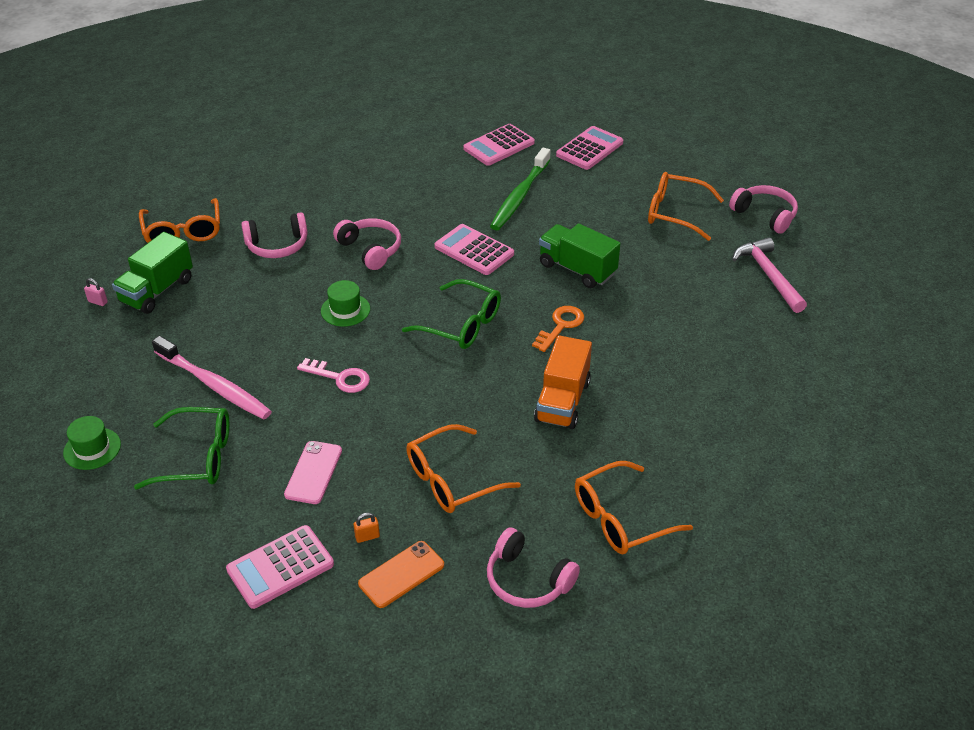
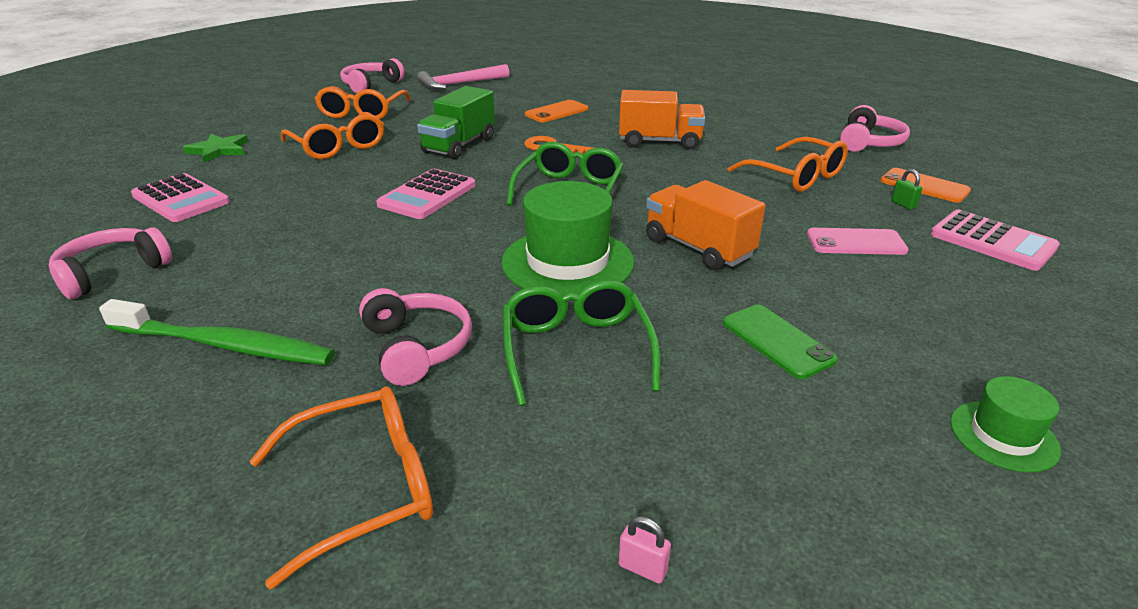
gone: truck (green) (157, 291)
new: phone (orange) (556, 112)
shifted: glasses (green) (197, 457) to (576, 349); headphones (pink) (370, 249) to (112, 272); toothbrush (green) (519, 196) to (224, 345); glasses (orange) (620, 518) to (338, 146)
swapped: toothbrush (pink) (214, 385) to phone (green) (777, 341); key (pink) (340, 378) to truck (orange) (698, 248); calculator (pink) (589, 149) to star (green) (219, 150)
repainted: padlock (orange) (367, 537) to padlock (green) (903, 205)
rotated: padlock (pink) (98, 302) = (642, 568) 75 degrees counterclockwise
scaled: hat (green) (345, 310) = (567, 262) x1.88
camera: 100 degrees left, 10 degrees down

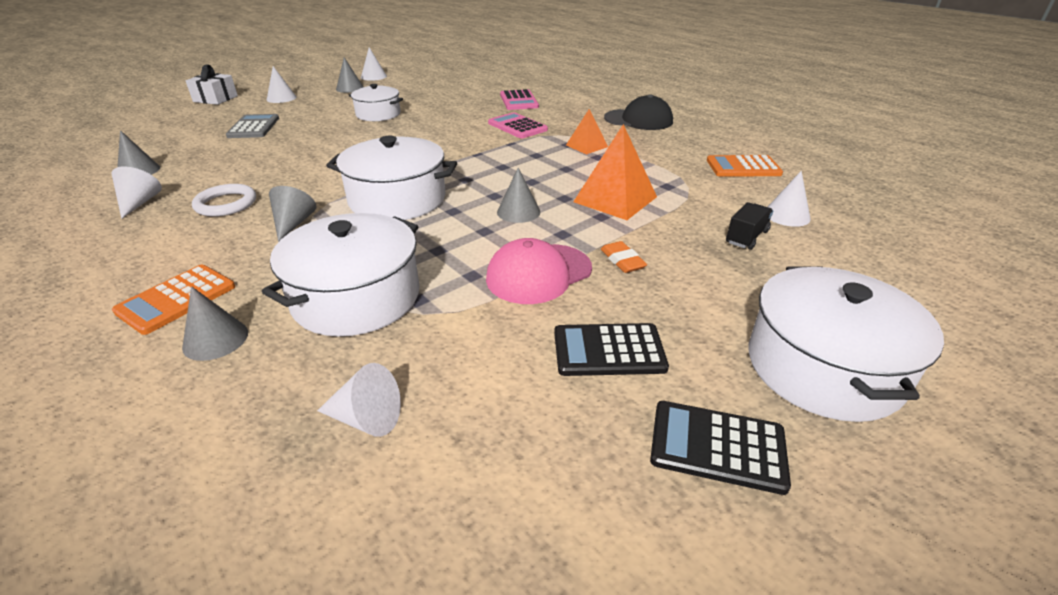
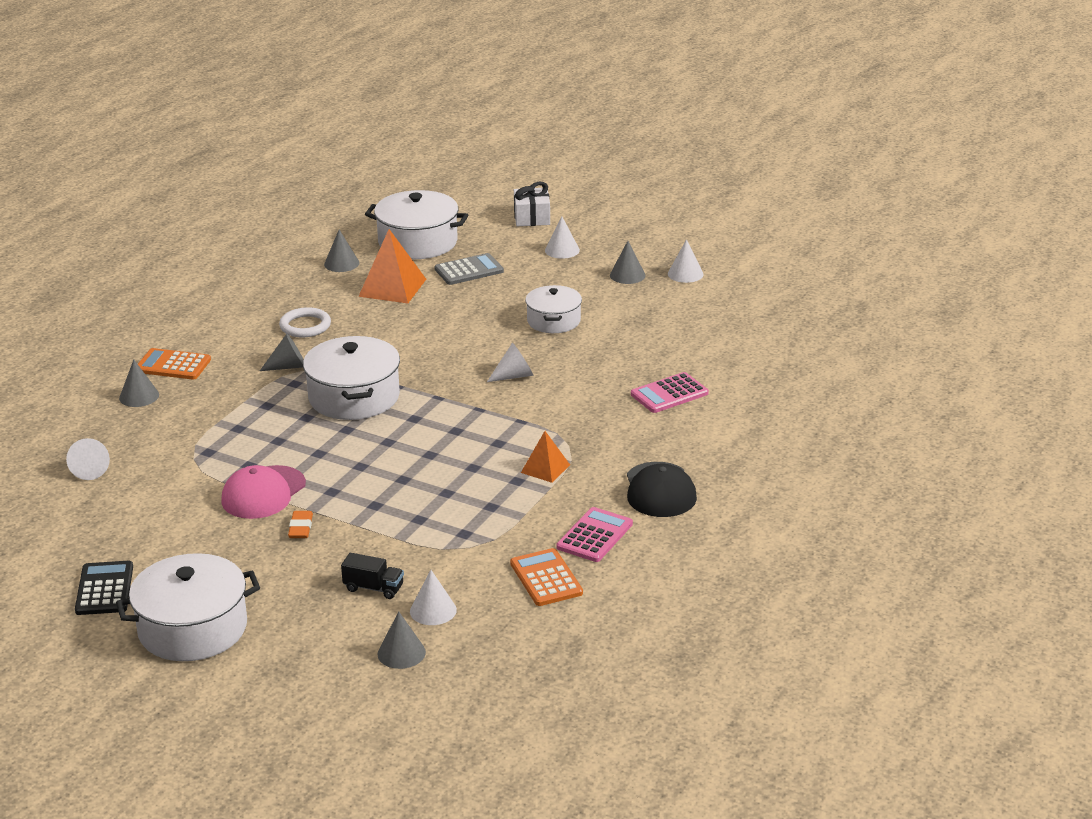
gone: calculator (black) (608, 350)
shifted: cone (white) (139, 203) to (514, 376); pot (white) (356, 297) to (418, 242); calculator (pink) (517, 126) to (595, 536); cone (grey) (518, 212) to (401, 653); pyramid (orange) (615, 199) to (392, 287)
rotated: cap (pink) (539, 274) = (263, 493) 90 degrees counterclockwise; eraser (orange) (622, 260) = (301, 528) 45 degrees counterclockwise
camera: 70 degrees right, 5 degrees down

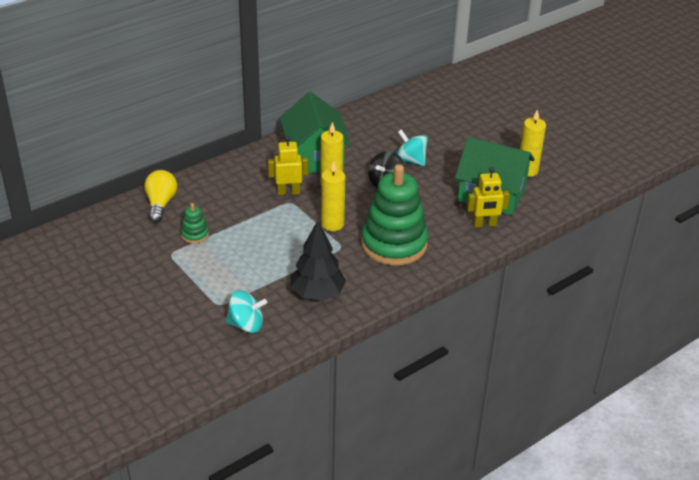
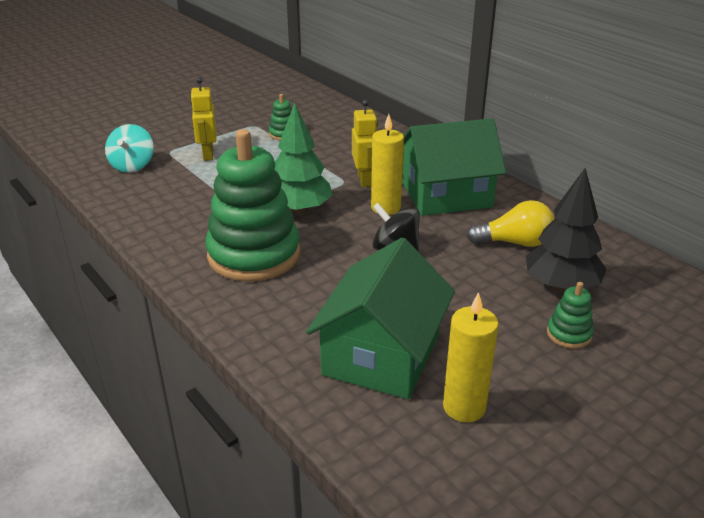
gone: spinning top (turquoise) (411, 160)
new: stacking toy (green) (569, 334)
shifted: light bulb (yellow) (161, 204) to (515, 242); tree (black) (317, 294) to (561, 285); robot (yellow) (484, 224) to (208, 154)
swapped: candle (yellow) (332, 224) to tree (green) (299, 210)
camera: 90 degrees right, 5 degrees down

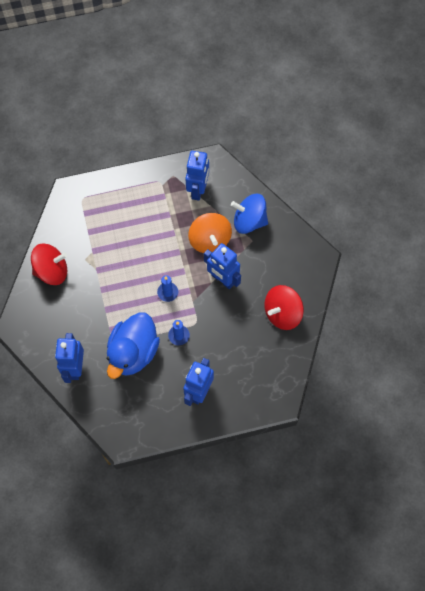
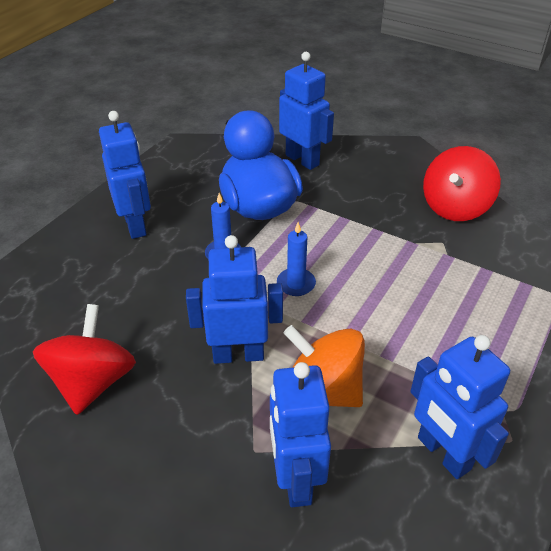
swapped: spinning top (blue) (249, 221) to robot (blue) (295, 479)
camera: 135 degrees right, 25 degrees down

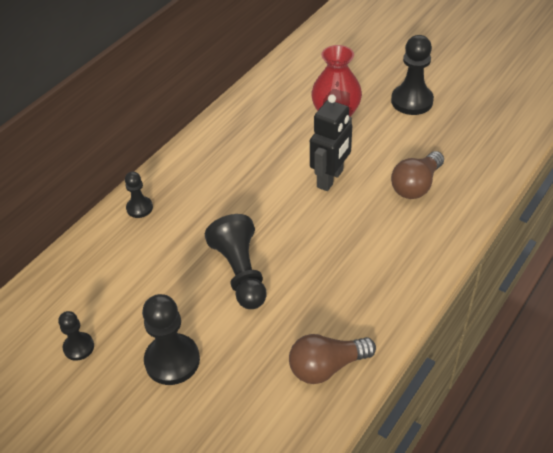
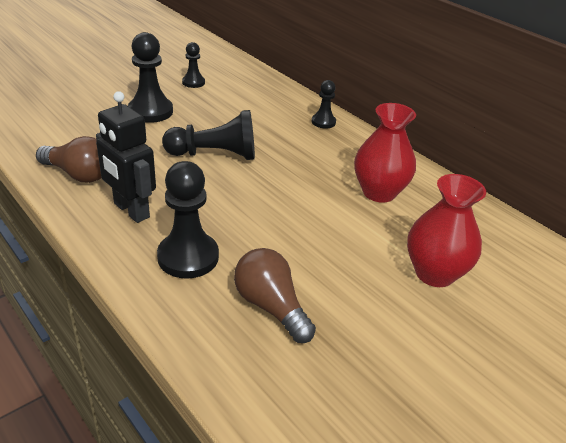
new: vase (red) (379, 192)
shifted: robot (black) (330, 179) to (131, 211); pawn (black) (412, 101) to (188, 257)
rotated: light bulb (brown) (327, 367) = (78, 174) 120 degrees clockwise
camera: 100 degrees right, 10 degrees down

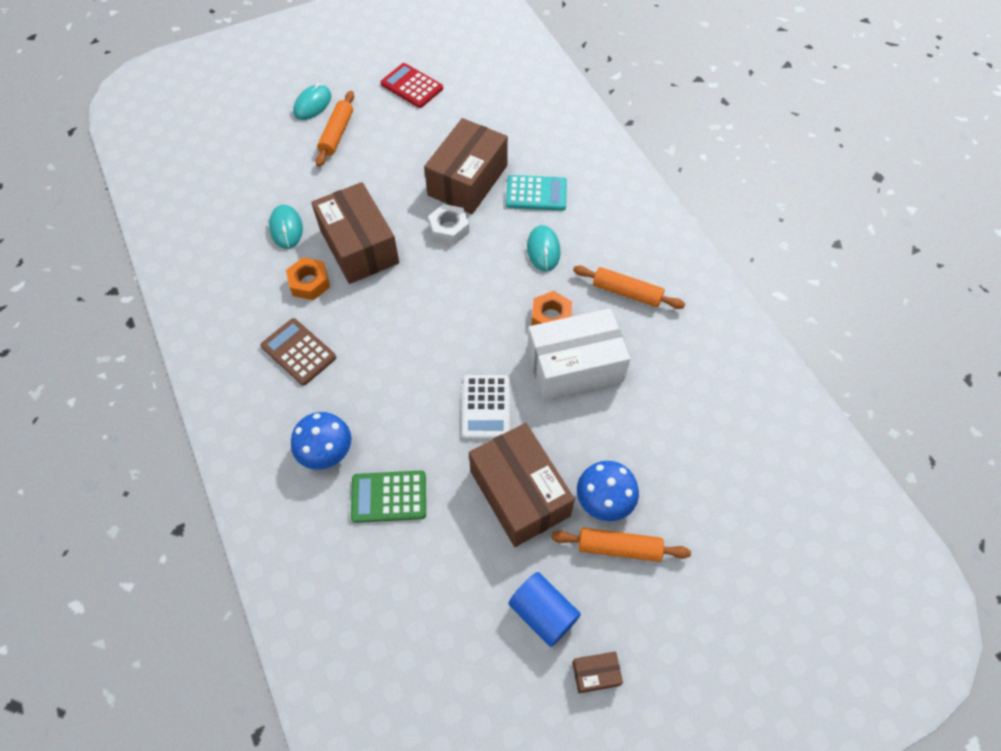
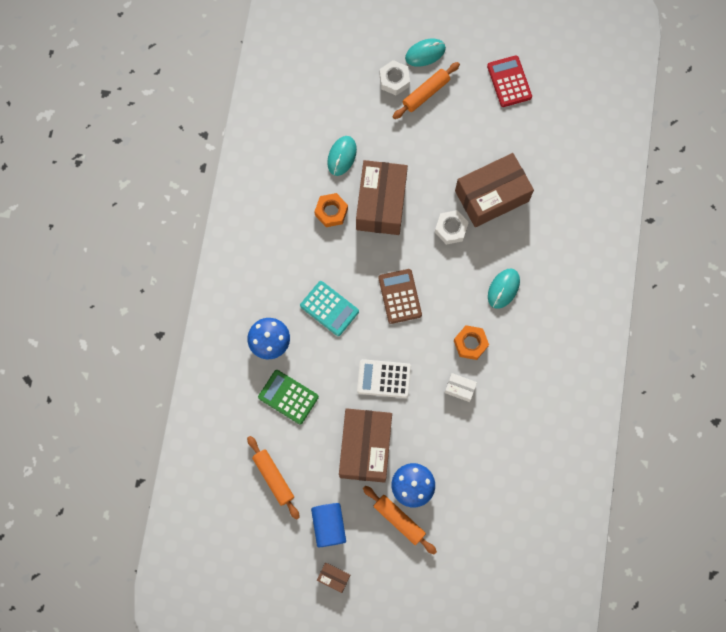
new: nut (white) (394, 80)
shifted: calculator (brown) (298, 352) to (400, 296); calculator (turquoise) (536, 193) to (329, 308); rolling pin (orange) (626, 292) to (273, 478)
rotated: calculator (white) (486, 407) = (384, 379) 60 degrees clockwise
scaled: box (white) (574, 366) = (460, 388) x0.42
camera: 35 degrees right, 15 degrees up

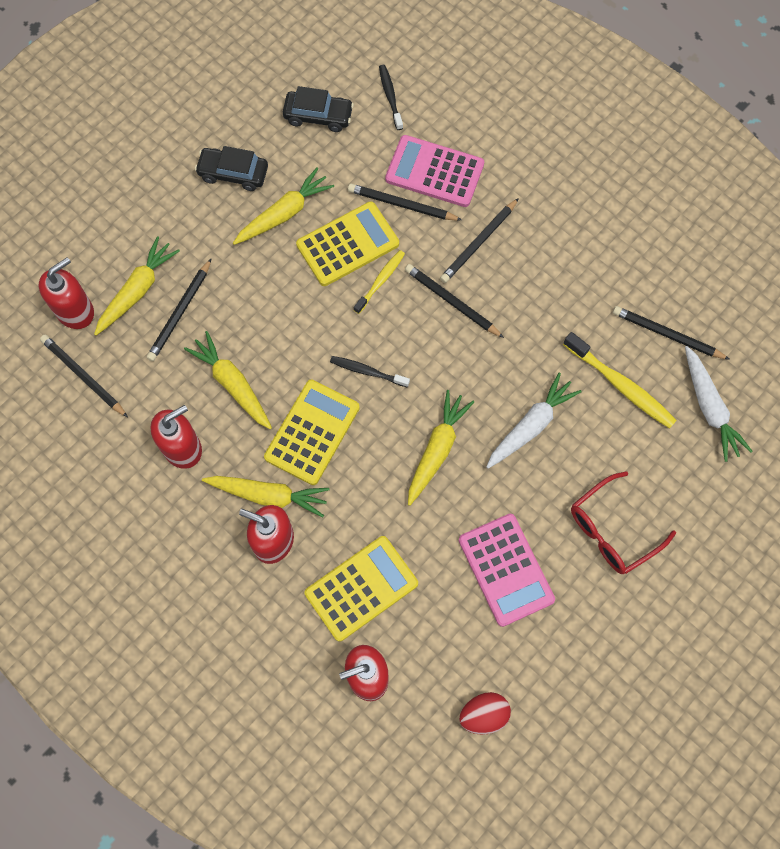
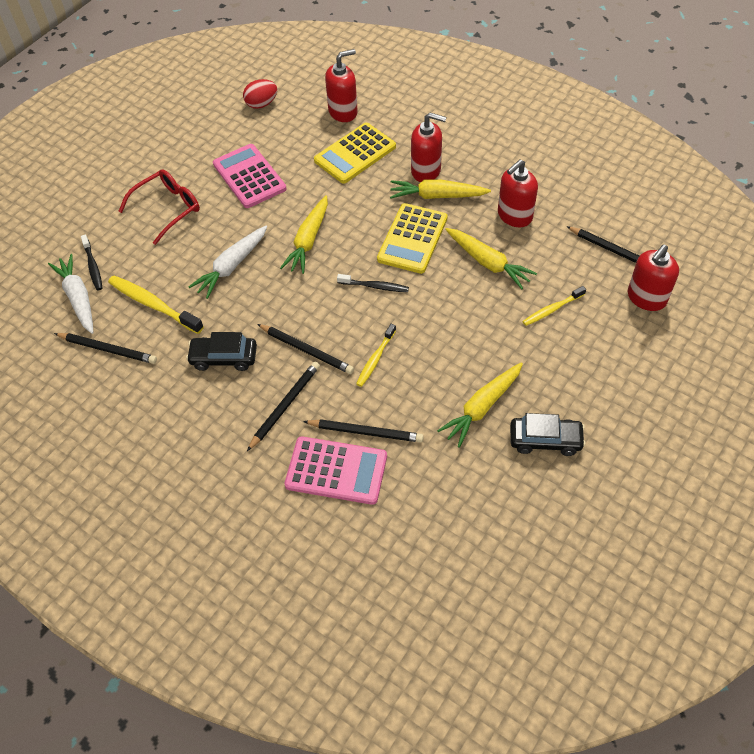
gone: carrot (yellow) (137, 290); calculator (yellow) (347, 244)
shifted: car (black) (318, 116) to (224, 358); toothbrush (black) (390, 97) to (93, 266)
swapped: pencil (black) (180, 312) to toothbrush (yellow) (552, 309)
camera: 175 degrees right, 15 degrees down

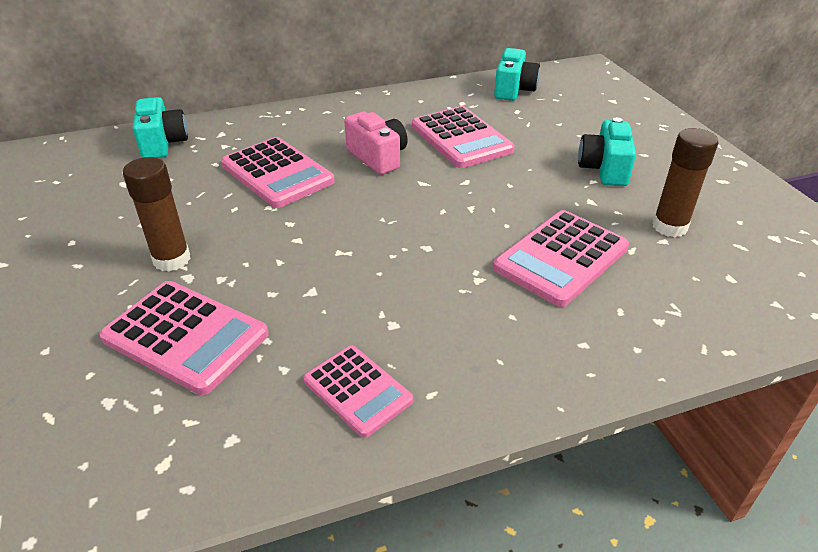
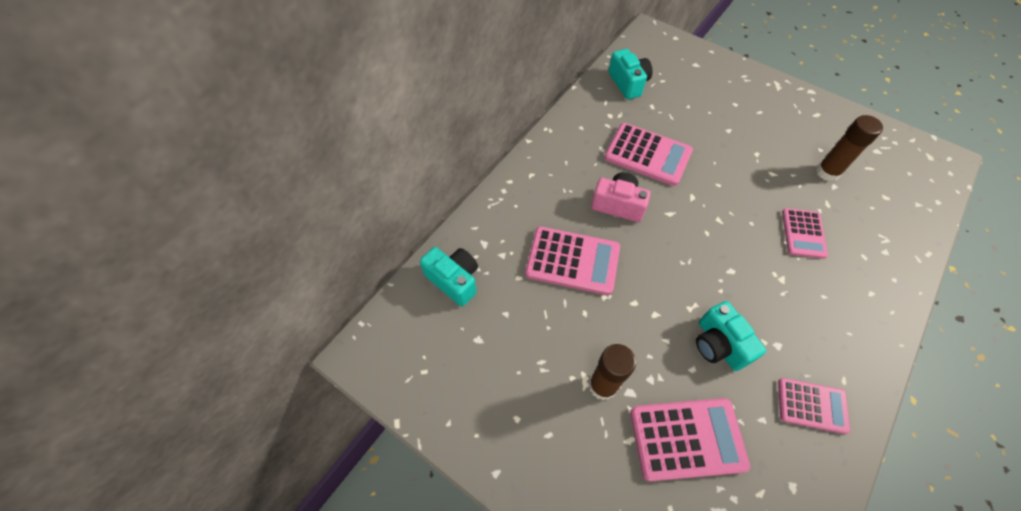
shifted: camera (turquoise) (604, 169) to (719, 344)
scaled: calculator (pink) (561, 258) = (803, 233) x0.64
camera: 35 degrees left, 20 degrees up

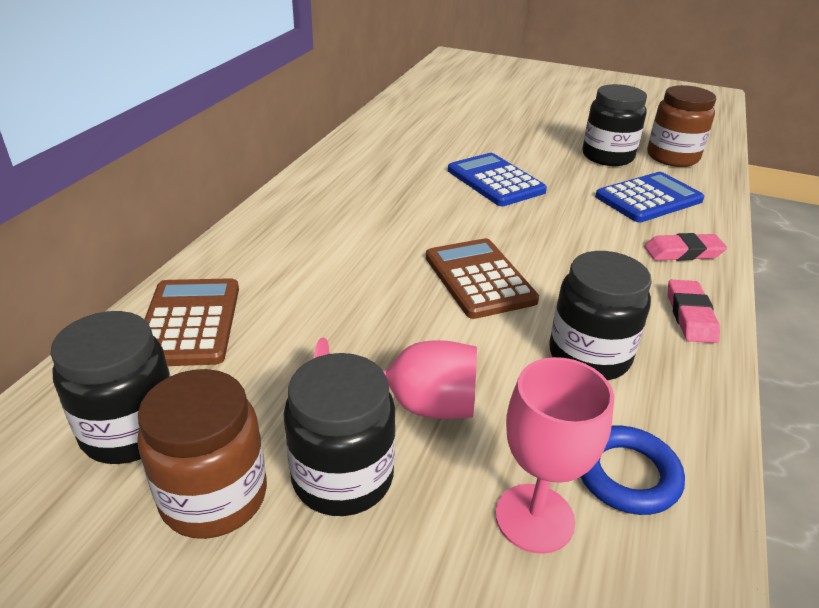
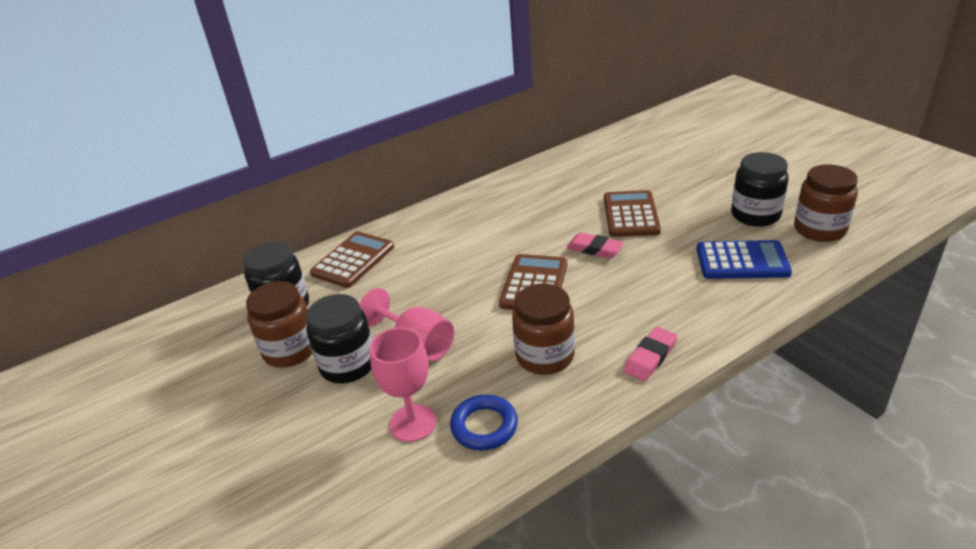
shifted: eraser (pink) (683, 252) to (594, 249)
repainted: calculator (blue) (495, 181) to calculator (brown) (631, 215); jar (black) (589, 356) to jar (brown) (545, 356)
camera: 40 degrees right, 0 degrees up

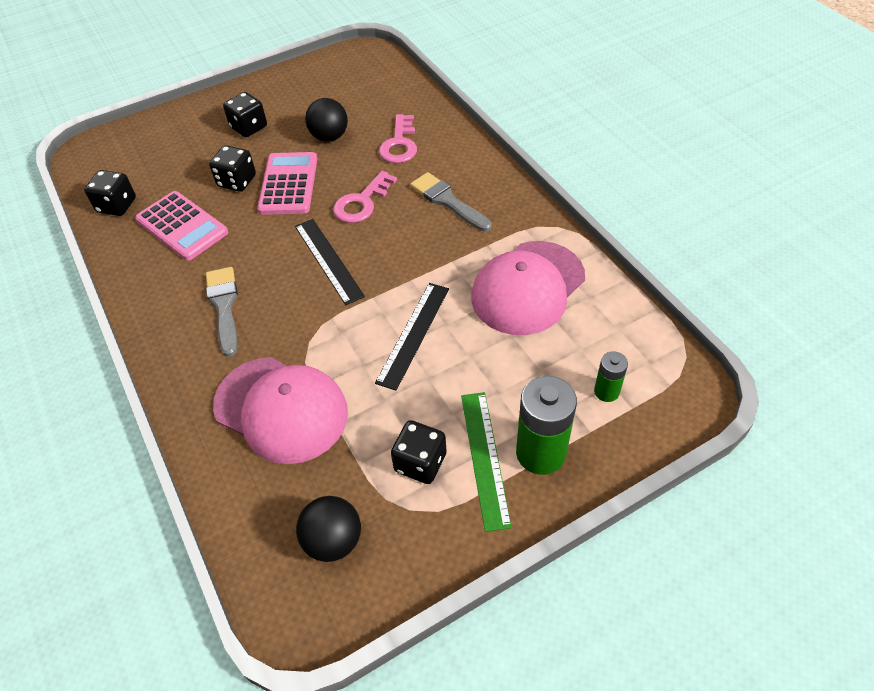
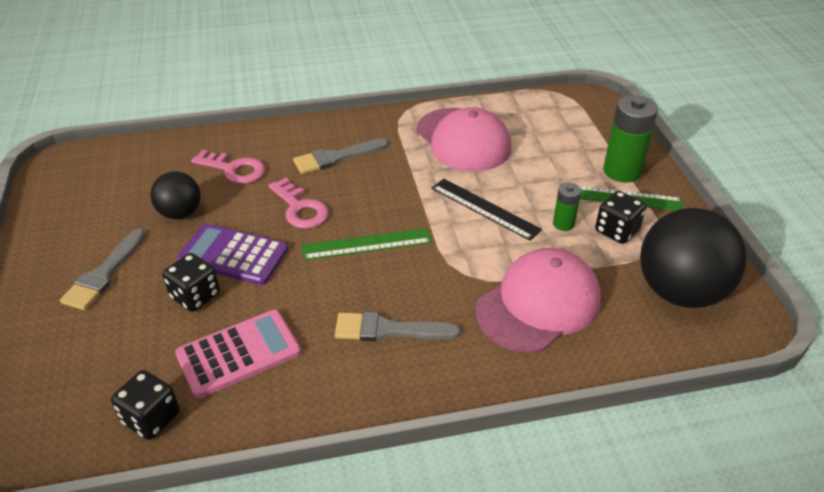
shifted: battery (green) (606, 391) to (563, 224)
swapped: dice (black) (249, 127) to brush (grey) (104, 273)
repainted: calculator (pink) (288, 184) to calculator (purple) (233, 255); ruler (black) (328, 260) to ruler (green) (366, 244)
scaled: ball (black) (333, 540) = (680, 292) x1.83
camera: 75 degrees left, 10 degrees down

